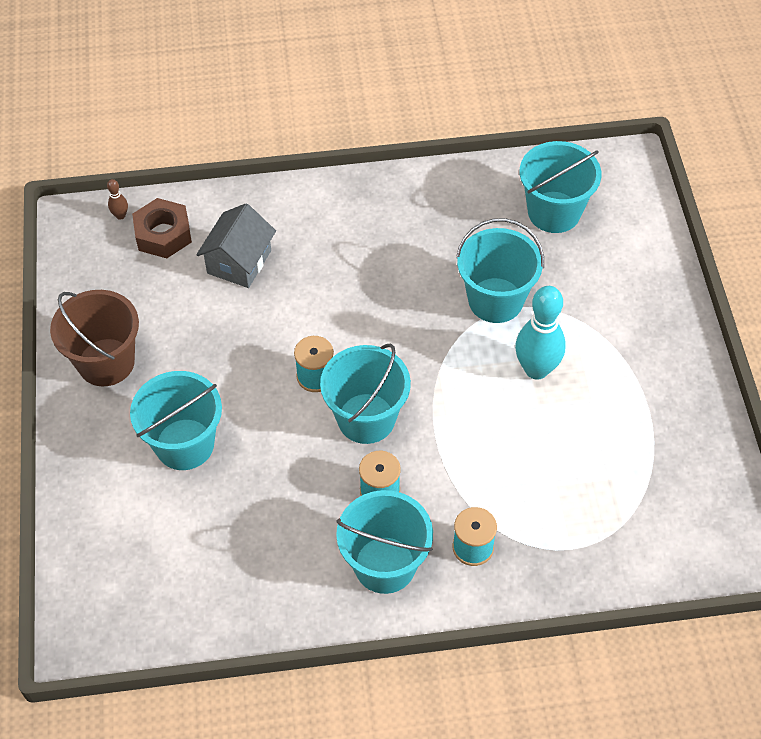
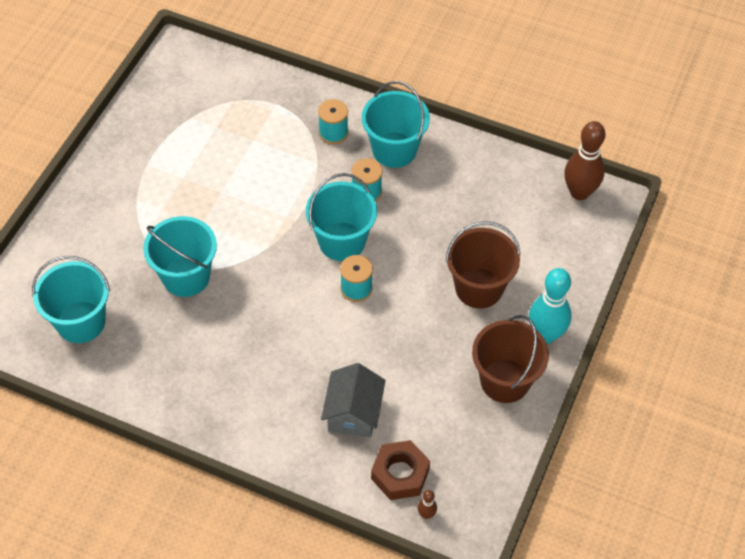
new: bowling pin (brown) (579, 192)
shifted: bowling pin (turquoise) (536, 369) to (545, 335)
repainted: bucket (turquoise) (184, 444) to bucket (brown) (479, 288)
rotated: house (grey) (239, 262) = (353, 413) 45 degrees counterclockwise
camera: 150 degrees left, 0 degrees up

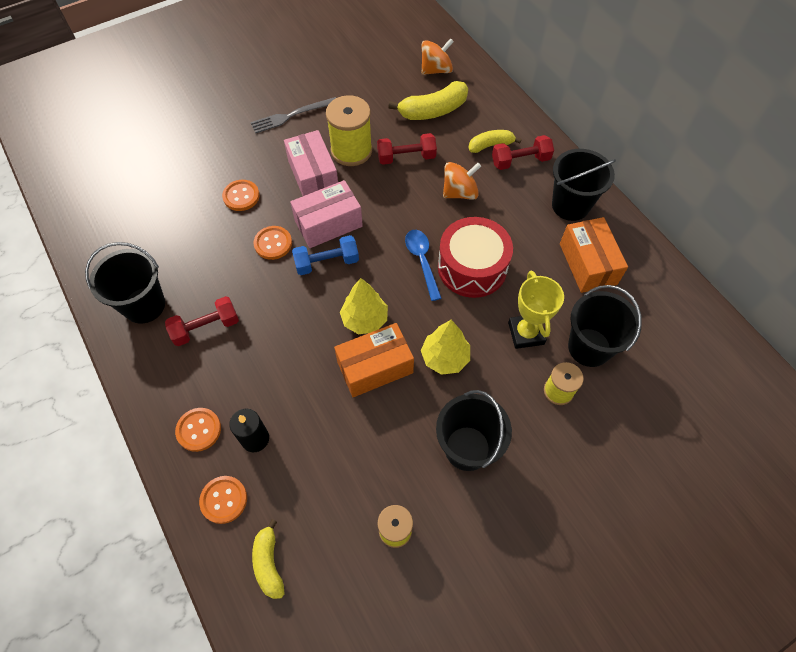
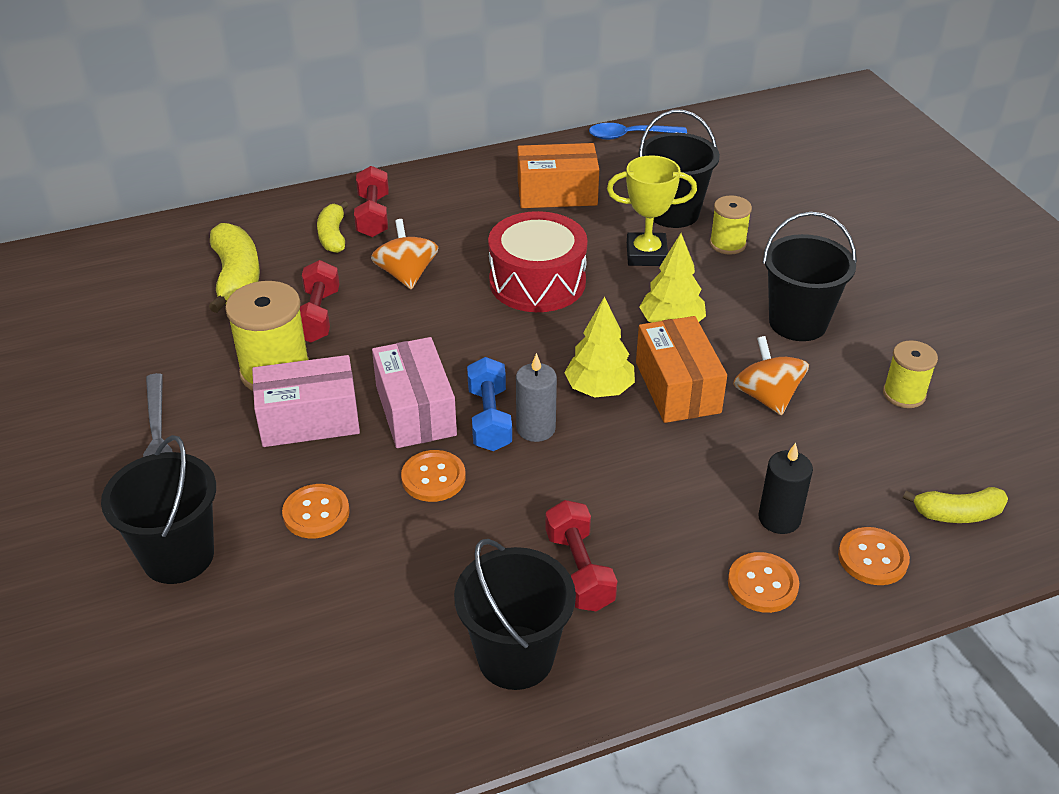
new: candle (grey) (536, 428)
shifted: spoon (blue) (422, 261) to (630, 136); spinning top (orange) (436, 70) to (767, 397); bucket (black) (570, 205) to (178, 556)
camera: 80 degrees left, 20 degrees down

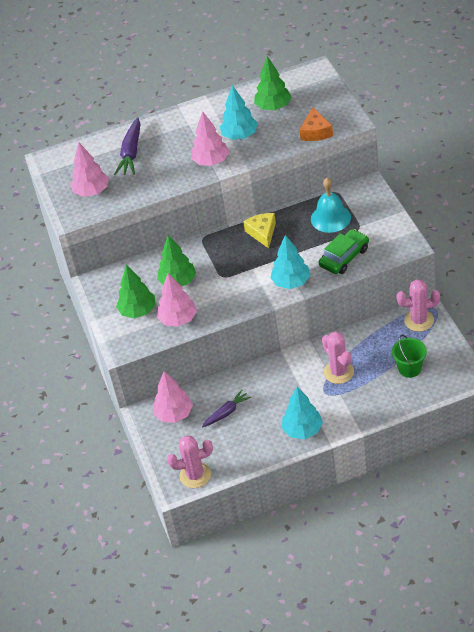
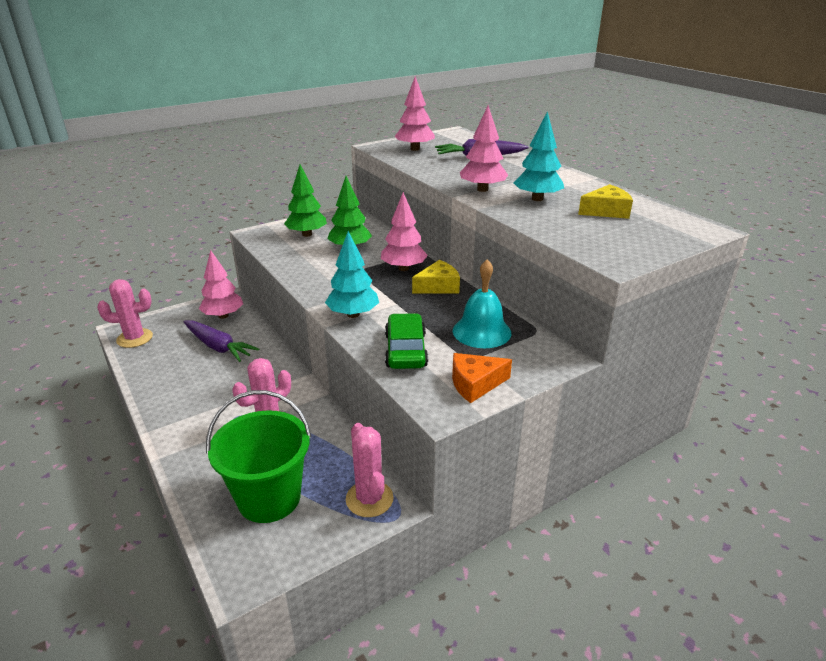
gone: tree (turquoise) (303, 430)
shifted: tree (pink) (178, 319) to (403, 268); cheese (orange) (315, 132) to (475, 384)
swapped: tree (green) (273, 107) to cheese (yellow) (606, 211)
rotated: cactus (pink) (195, 475) = (134, 338) 75 degrees counterclockwise; car (green) (344, 257) = (406, 350) 120 degrees counterclockwise
scaled: carrot (purple) (226, 412) = (218, 347) x1.52; bucket (green) (409, 368) = (269, 498) x1.73
camera: 70 degrees right, 15 degrees down

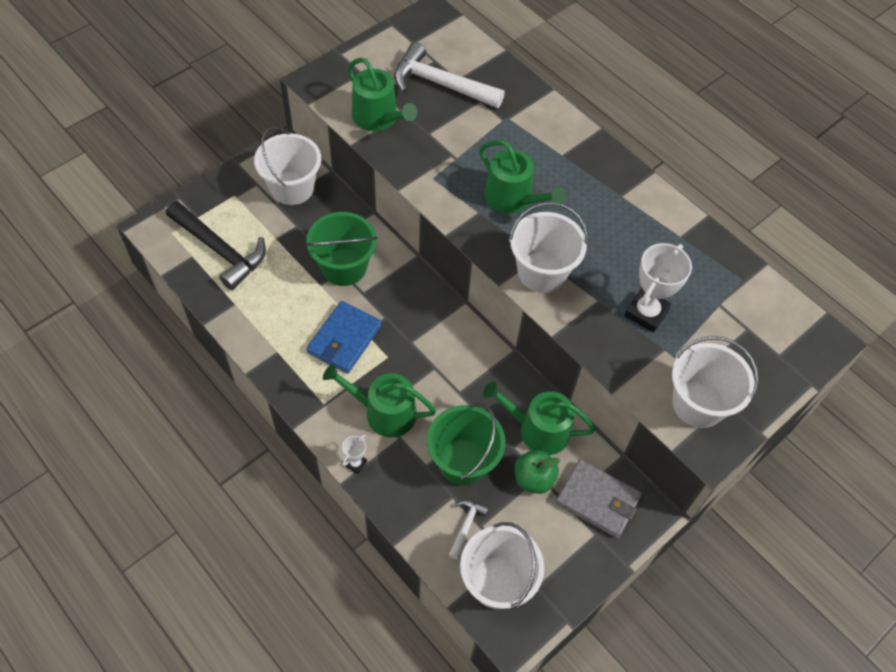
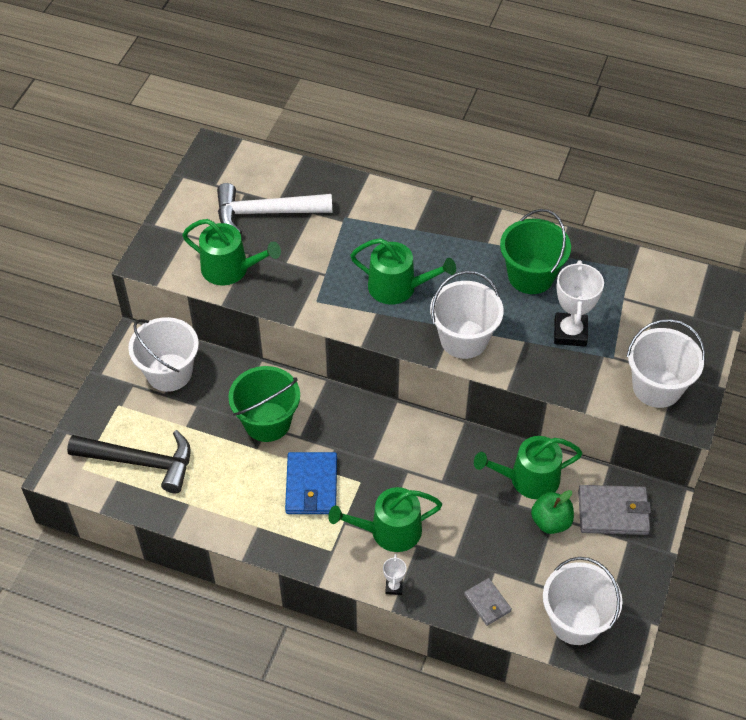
gone: hammer (white) (466, 525)
new: wallet (grey) (487, 603)
shifted: bucket (green) (463, 461) to (530, 276)
camera: 25 degrees left, 5 degrees down

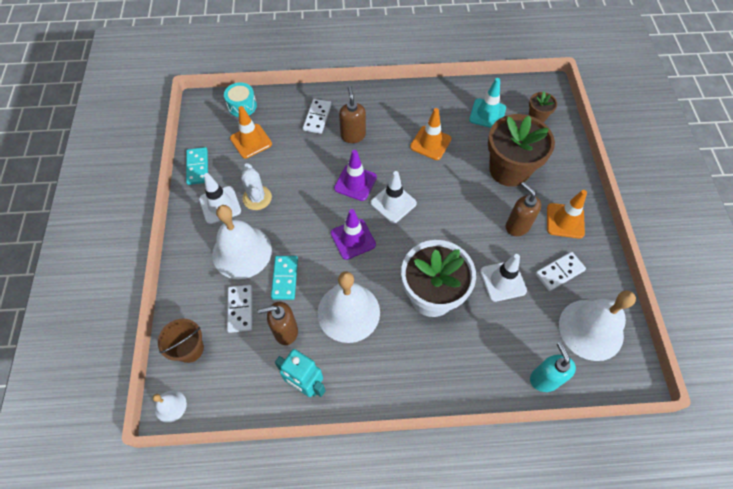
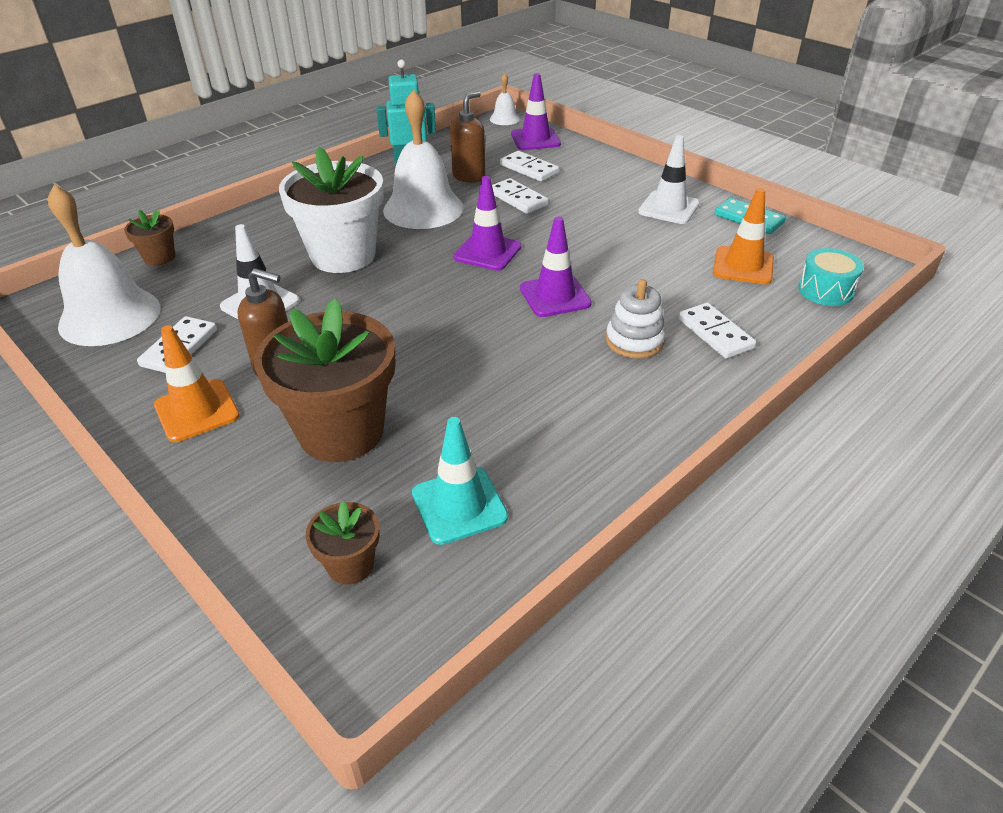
gone: bell (white) (242, 252); cactus (white) (257, 198); traffic cone (white) (393, 203); traffic cone (orange) (430, 143)
swapped: bucket (brown) (189, 349) to traffic cone (purple) (535, 139); soap dispenser (brown) (353, 135) to stacking toy (white) (634, 341); soap dispenser (turquoise) (544, 379) to flower pot (brown) (159, 257)
repainted: domino (turquoise) (285, 278) to domino (white) (518, 199)
camera: 140 degrees right, 20 degrees down

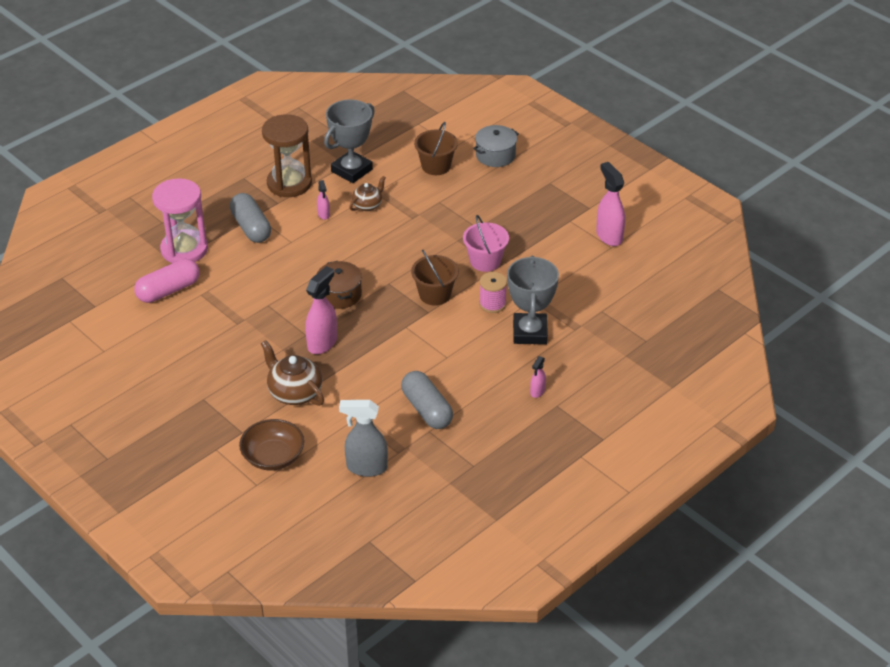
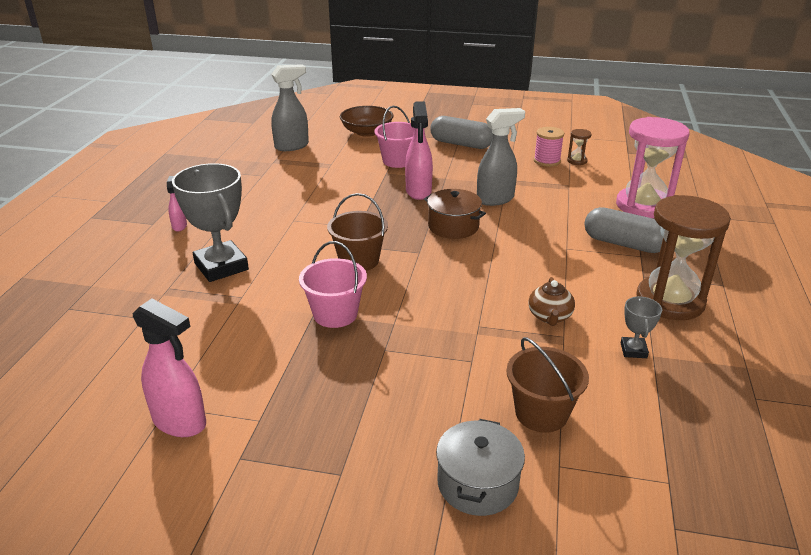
gone: capsule (pink) (168, 290); spray bottle (pink) (323, 214)
new: spray bottle (grey) (495, 199); hourglass (brown) (577, 161)
shifted: capsule (grey) (427, 409) to (461, 144); spool (pink) (492, 304) to (547, 161)
swapped: teapot (brown) (294, 392) to bucket (pink) (398, 161)
scaled: trophy (grey) (351, 170) = (633, 350) x0.47
camera: 145 degrees right, 10 degrees down

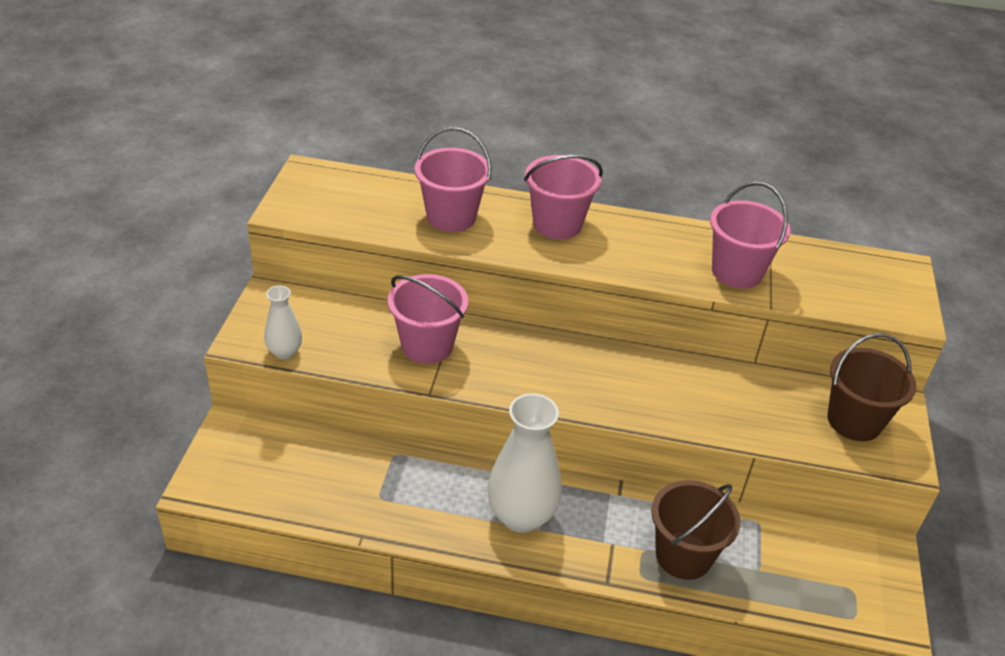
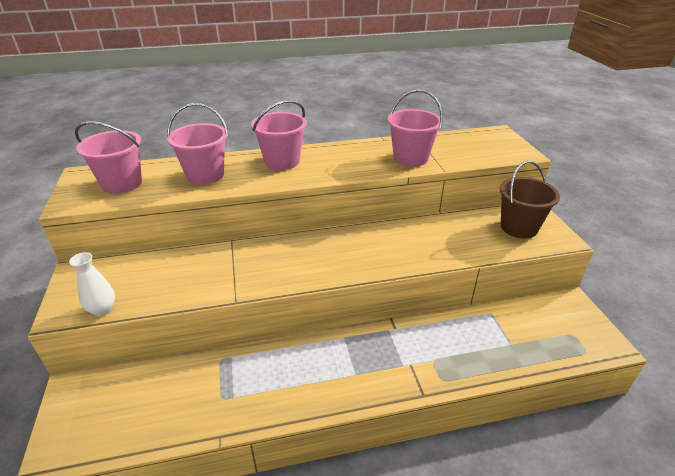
gone: vase (white) (521, 516); bucket (brown) (683, 555)
shifted: bucket (pink) (427, 345) to (122, 183)
camera: 20 degrees left, 5 degrees down

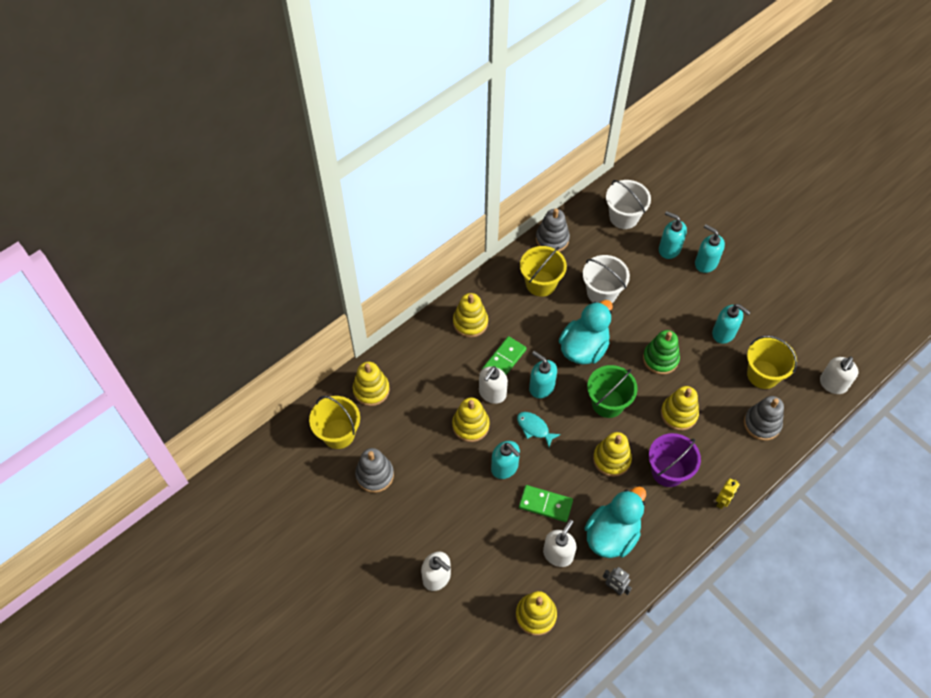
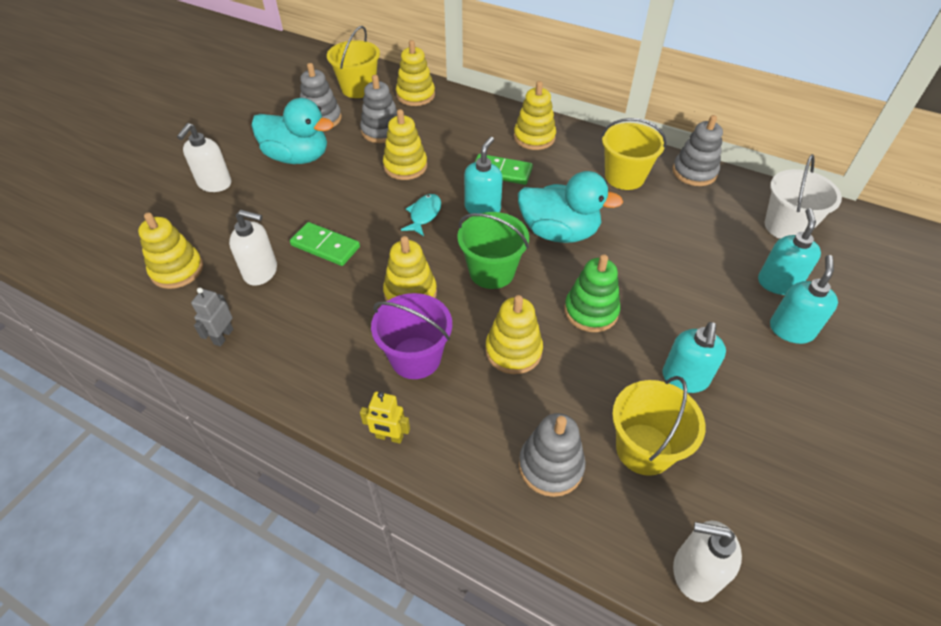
gone: soap dispenser (white) (492, 393); soap dispenser (turquoise) (505, 467); bucket (white) (602, 292)
new: stacking toy (grey) (382, 131)
shifted: duck (turquoise) (612, 535) to (297, 157)
rotated: domino (green) (545, 504) = (325, 246) 60 degrees counterclockwise
camera: 70 degrees right, 10 degrees down

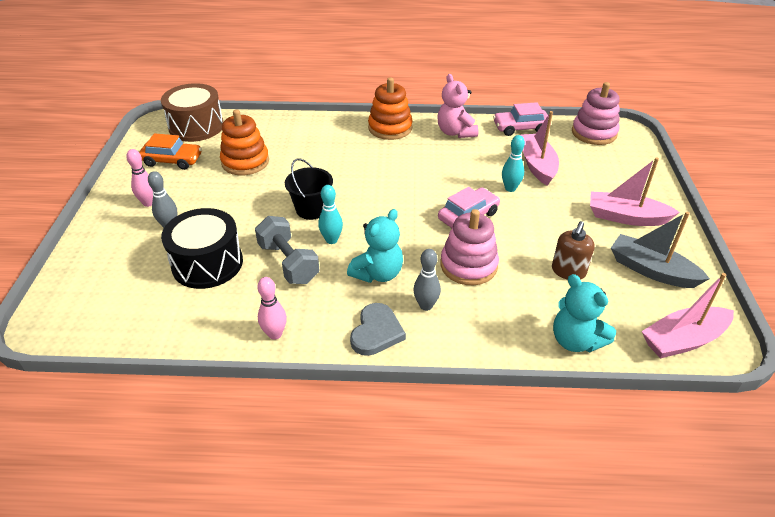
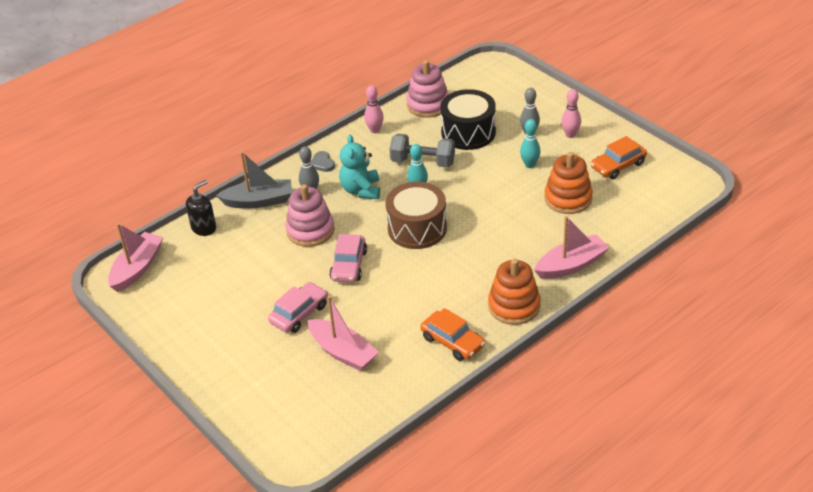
gone: bucket (black) (311, 209); soap dispenser (brown) (568, 271)
shifted: drum (brown) (196, 126) to (417, 228); car (pink) (520, 128) to (299, 314); bowling pin (turquoise) (510, 188) to (529, 165); stacking toy (pink) (594, 133) to (428, 105); boat (pink) (626, 217) to (571, 265); boat (grey) (651, 270) to (259, 201)
swapped: teddy bear (pink) (455, 132) to car (orange) (452, 342); teddy bear (turquoise) (575, 340) to soap dispenser (black) (204, 228)
scaled: heart (grey) (376, 332) = (322, 163) x0.66
camera: 140 degrees right, 0 degrees up

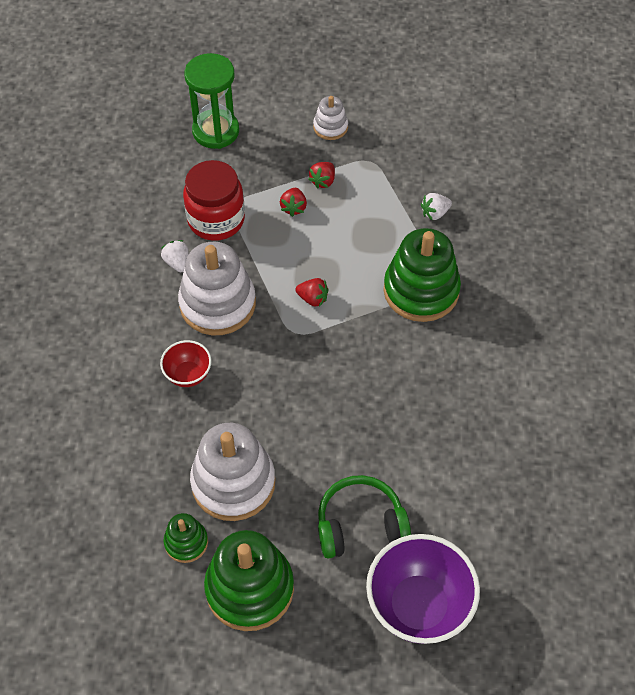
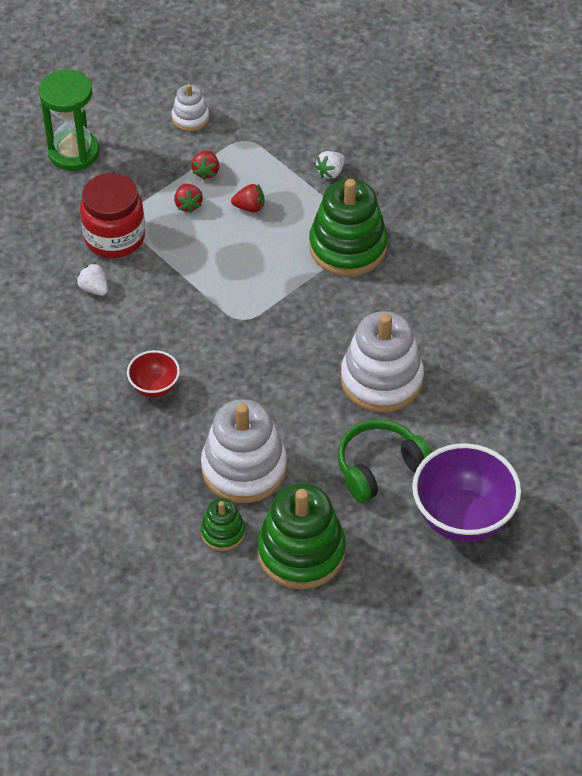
shifted: stacking toy (white) (217, 304) to (381, 380); strawberry (red) (313, 299) to (249, 207)
camera: 20 degrees left, 5 degrees down

